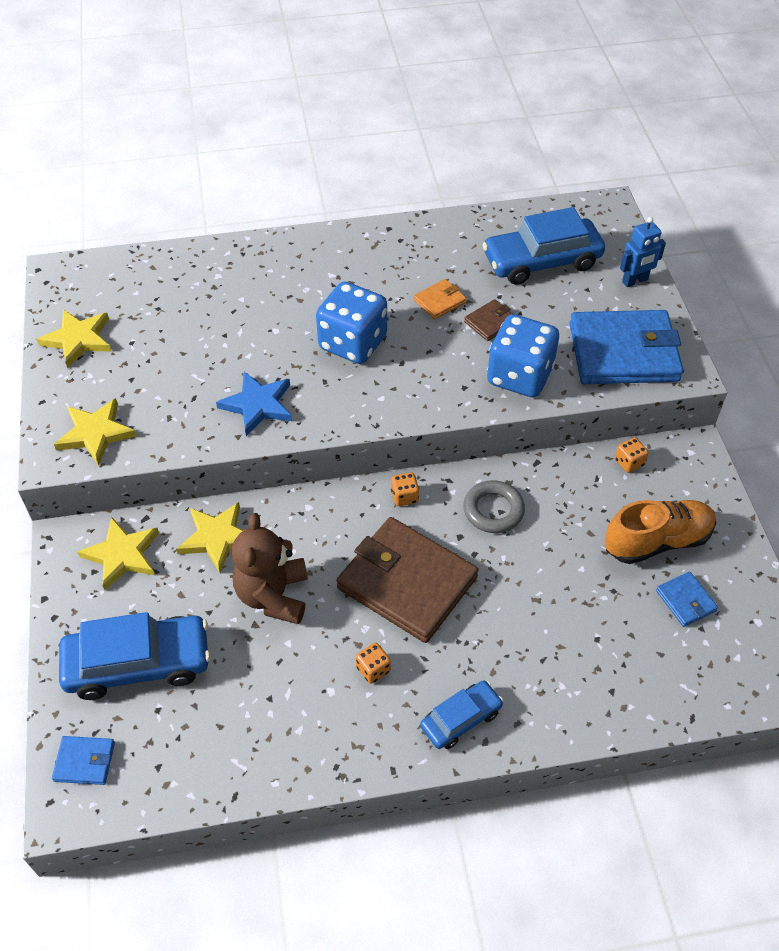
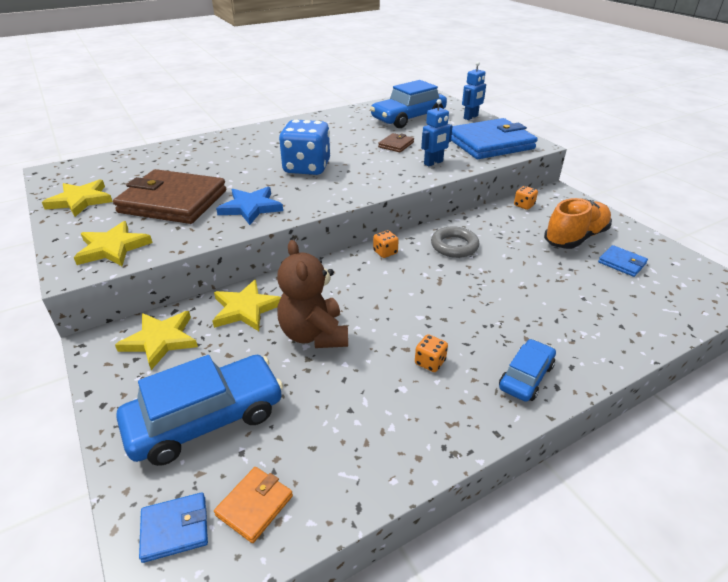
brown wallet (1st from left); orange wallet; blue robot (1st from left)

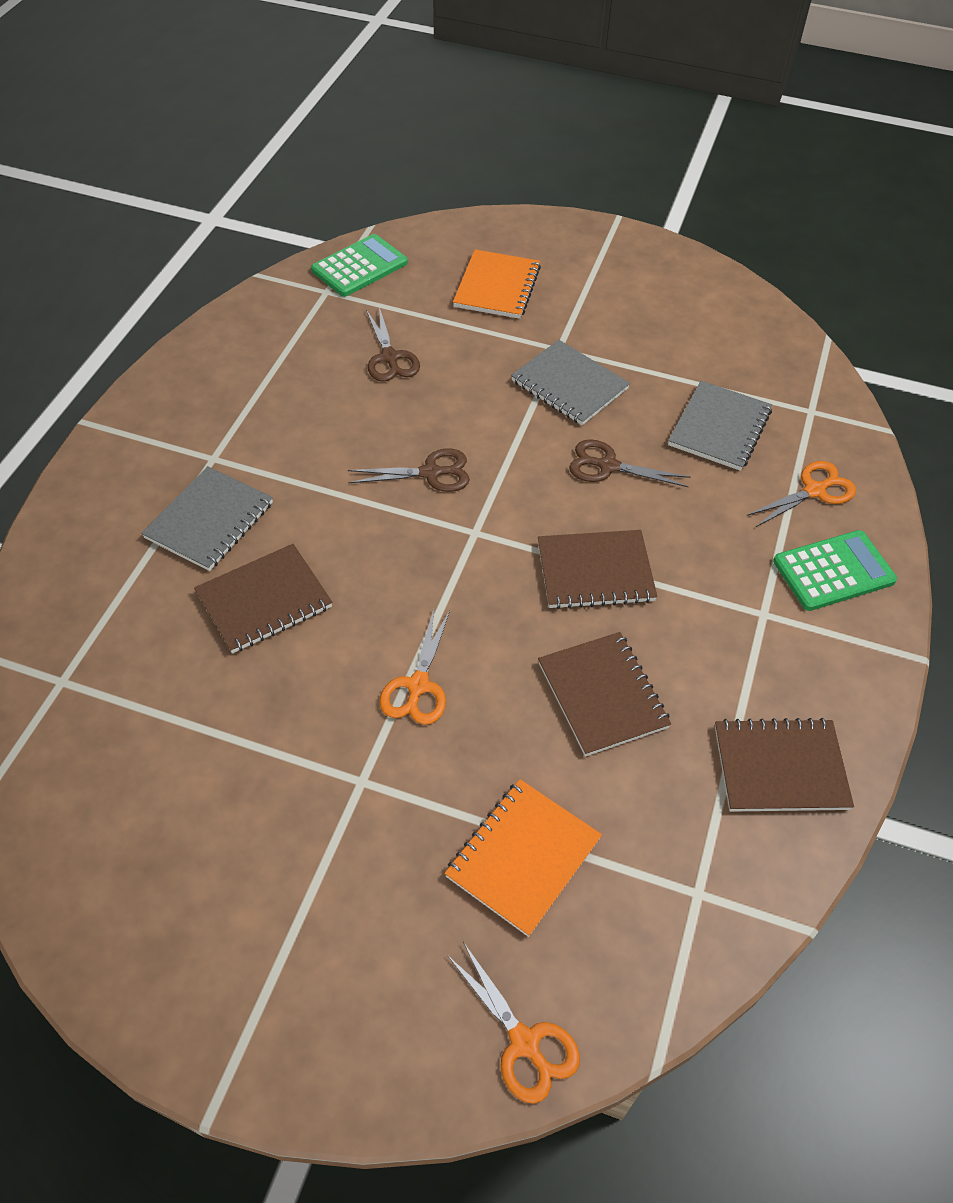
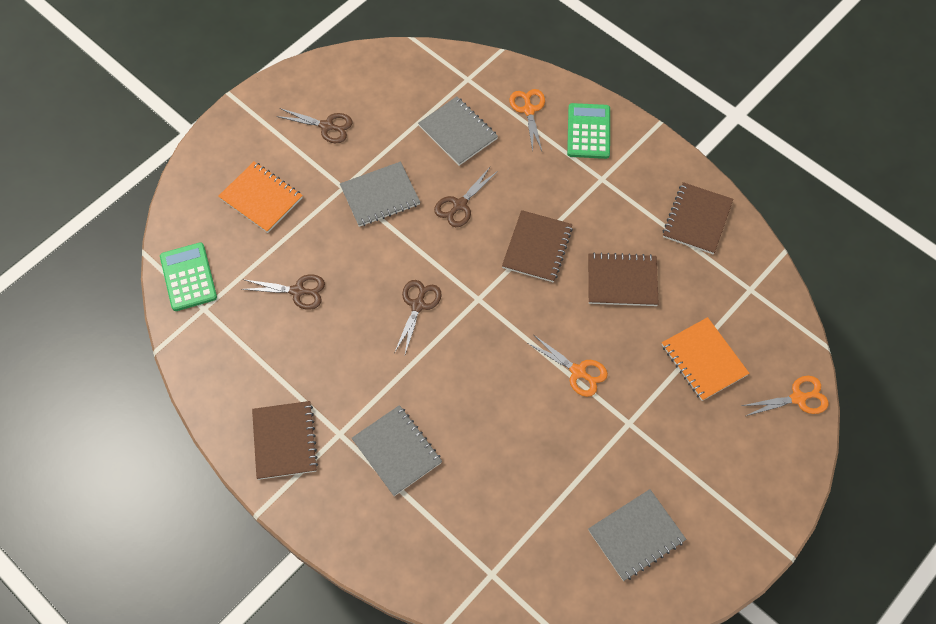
brown scissors (2nd from left); grey notebook (4th from left); brown notebook (1st from left)

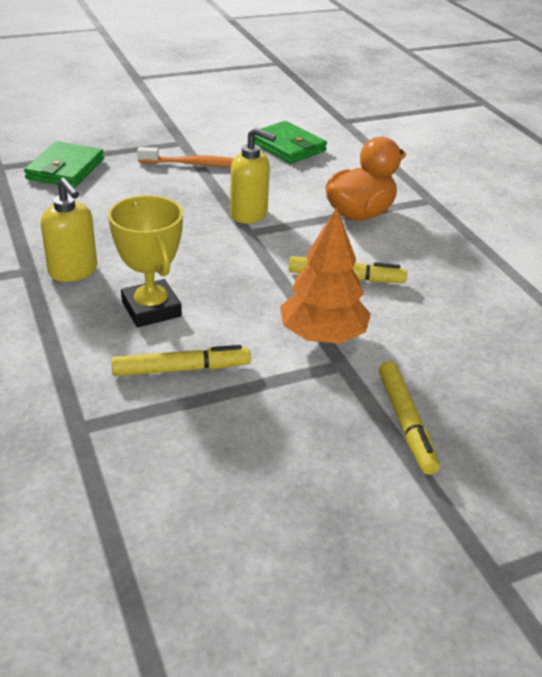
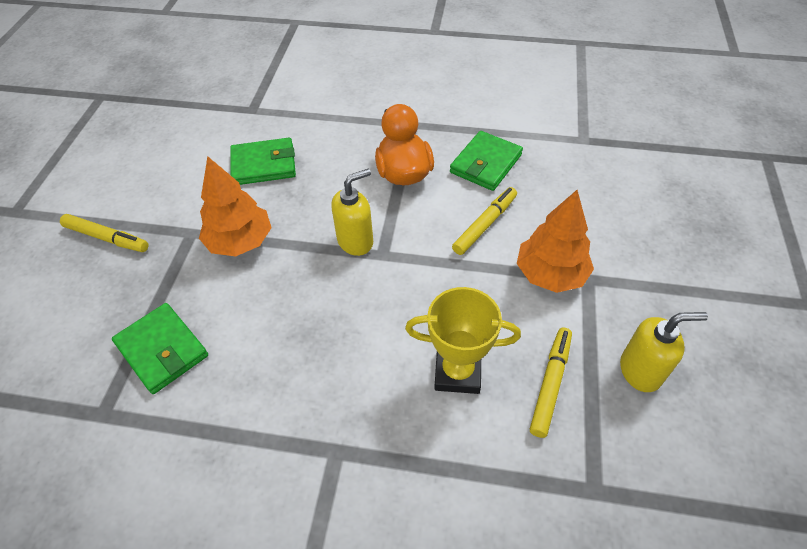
green wallet (3rd from left); yellow soap dispenser (2nd from left); yellow marker (1st from left); orange tree (1st from left)

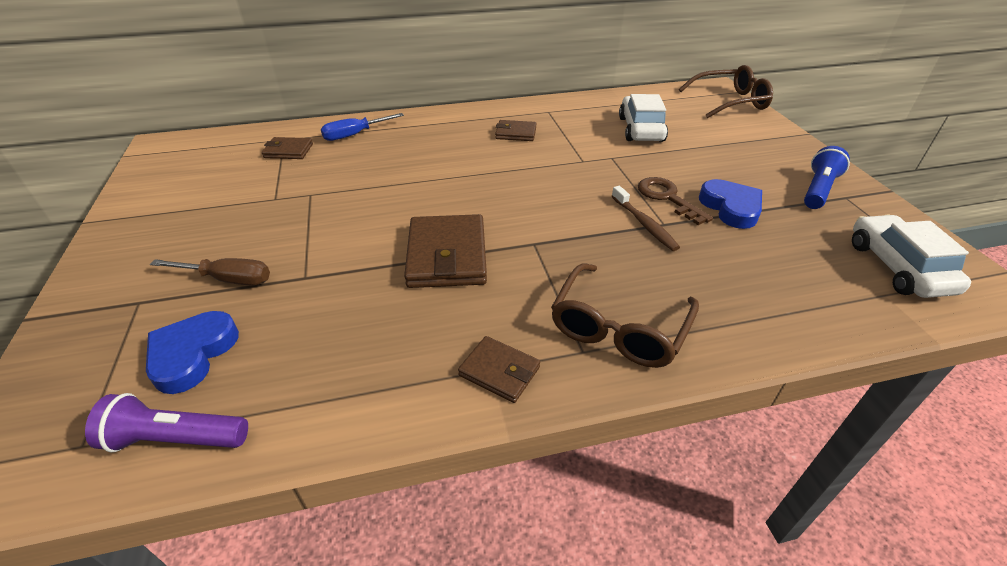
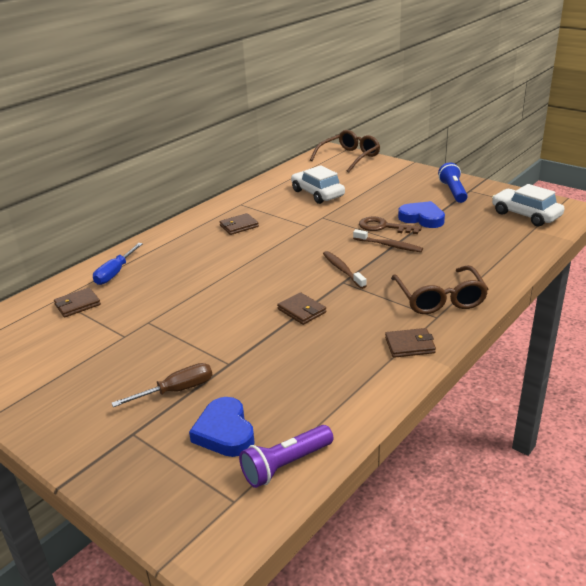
brown toothbrush (1st from left); brown wallet (3rd from left)

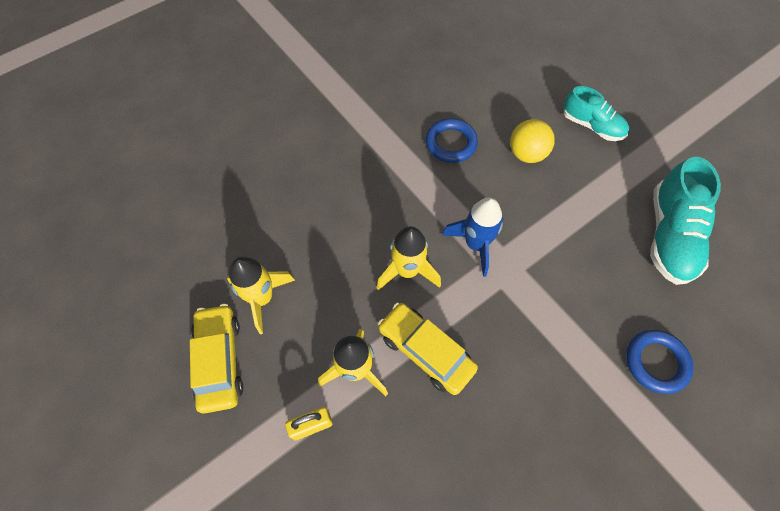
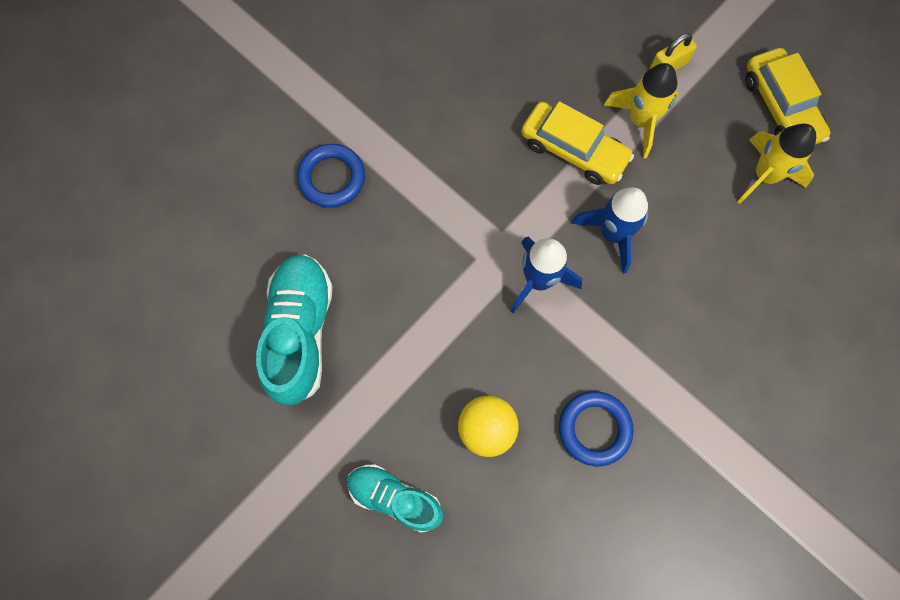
blue rocket (2nd from left)

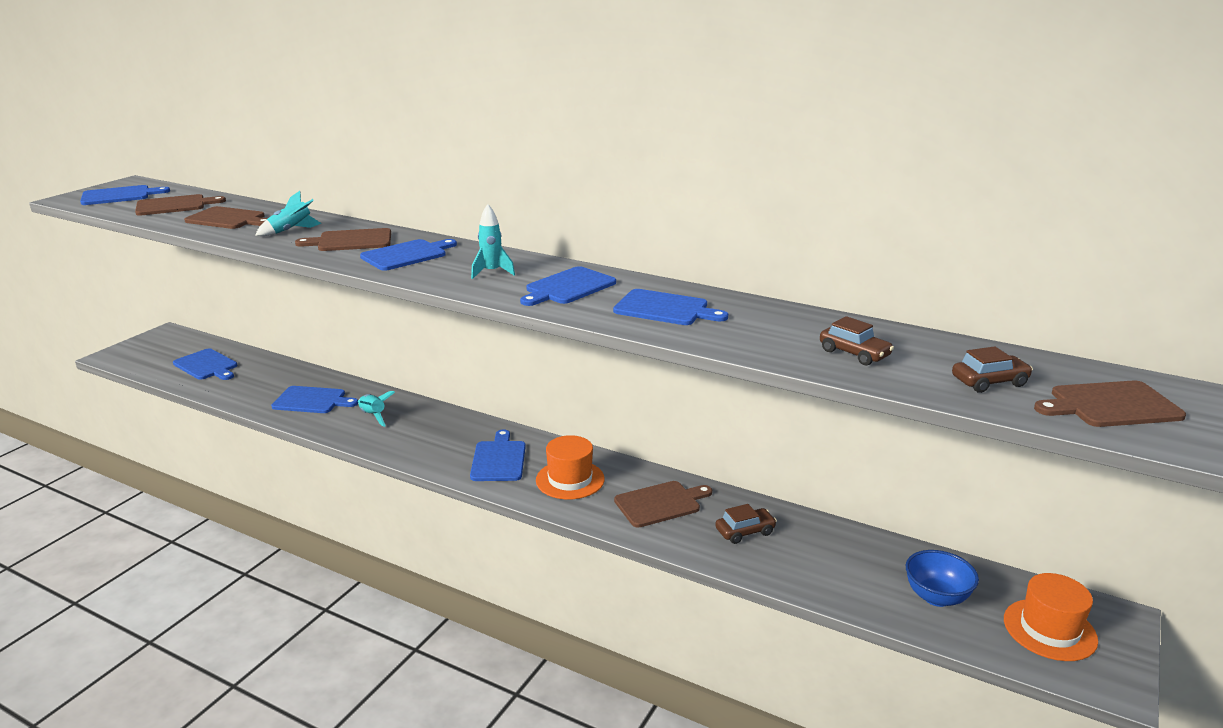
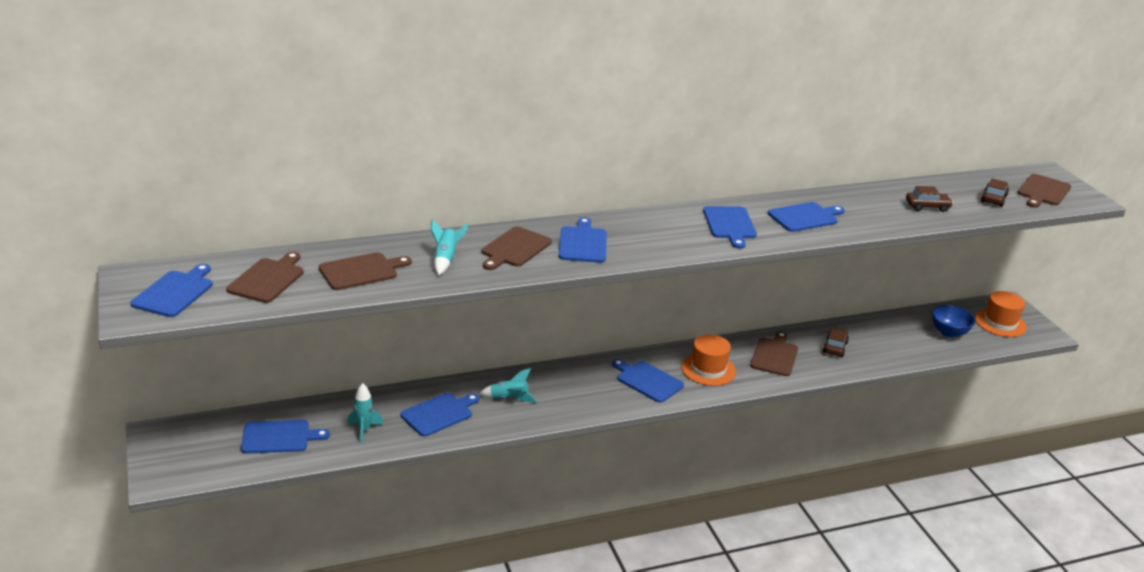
turquoise rocket (1st from left)

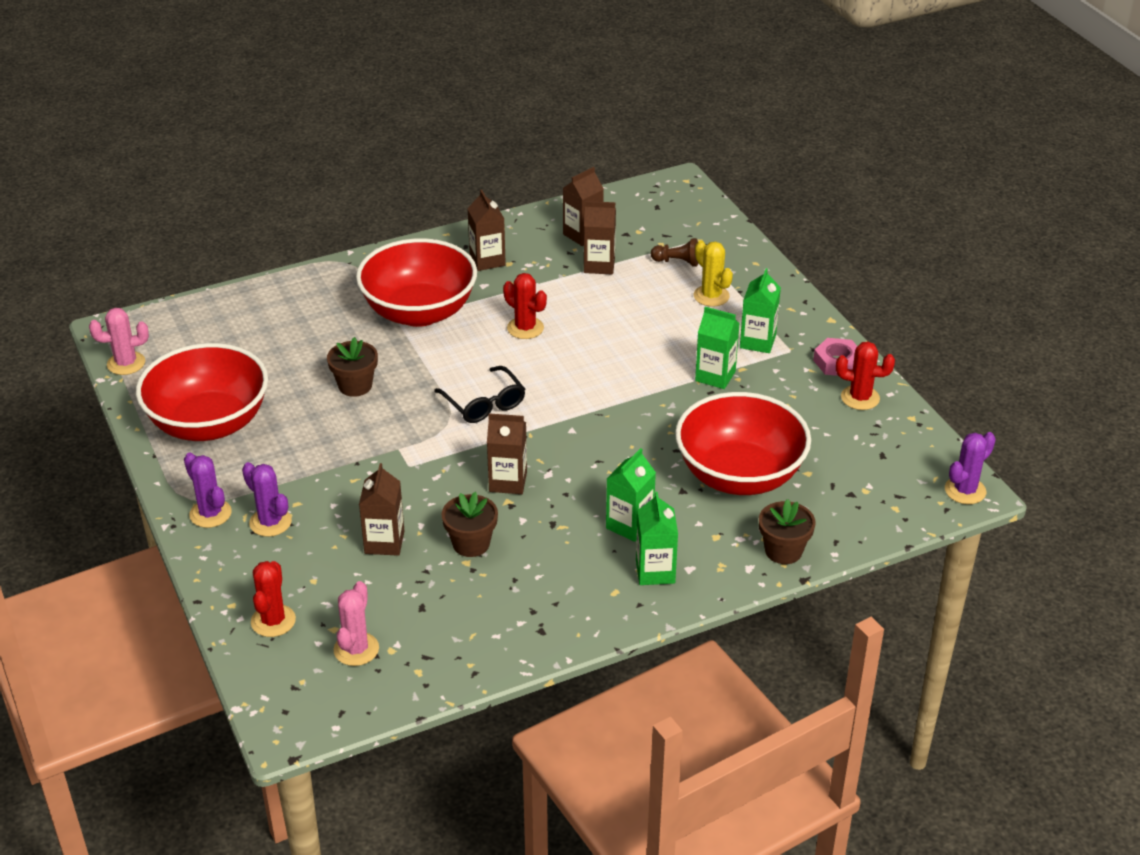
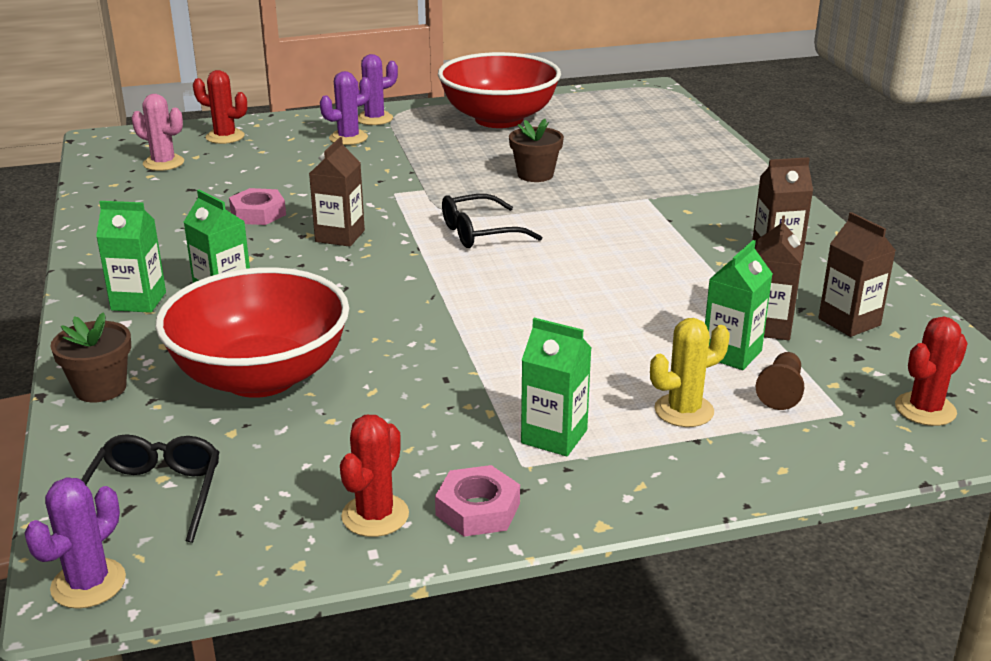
pink cactus (1st from left in the first image); red bowl (2nd from left in the first image); brown carton (1st from left in the first image); black glasses (1st from left); red cactus (3rd from left); green carton (4th from left); pink nut (1st from left); purple cactus (1st from left)

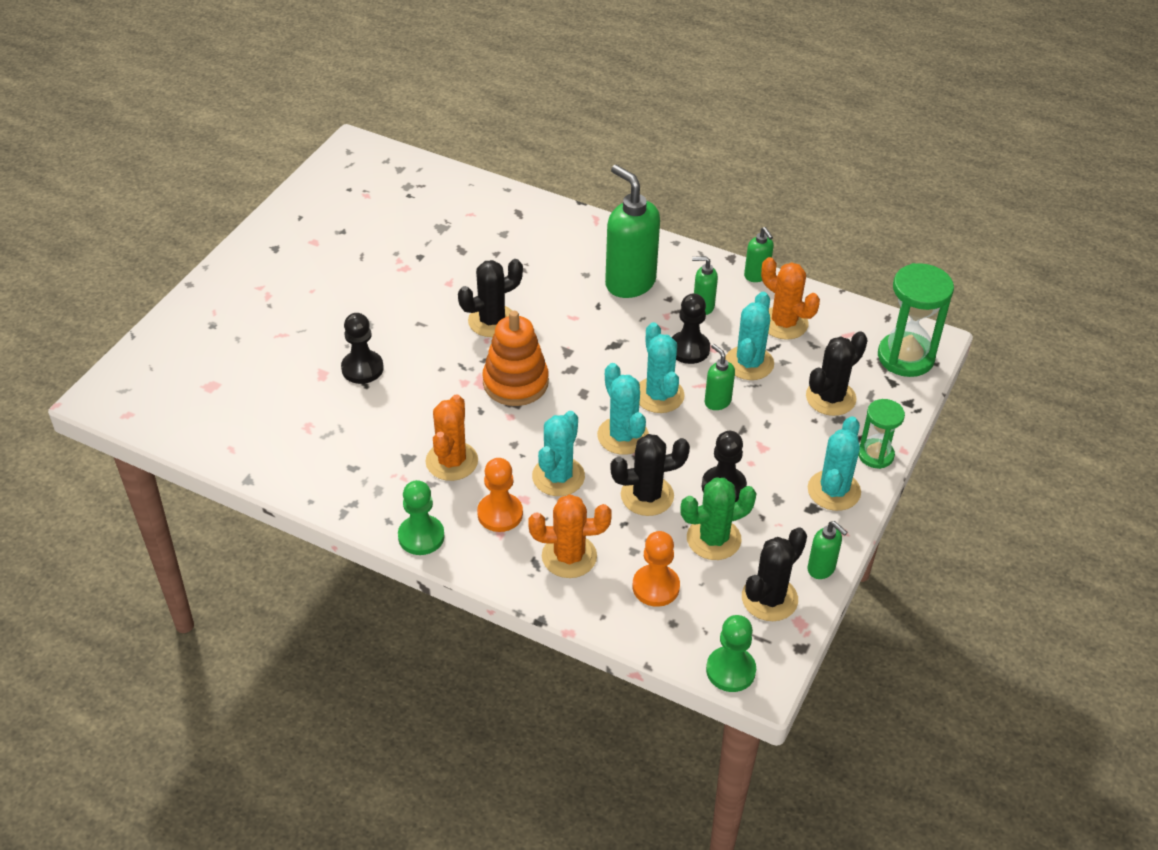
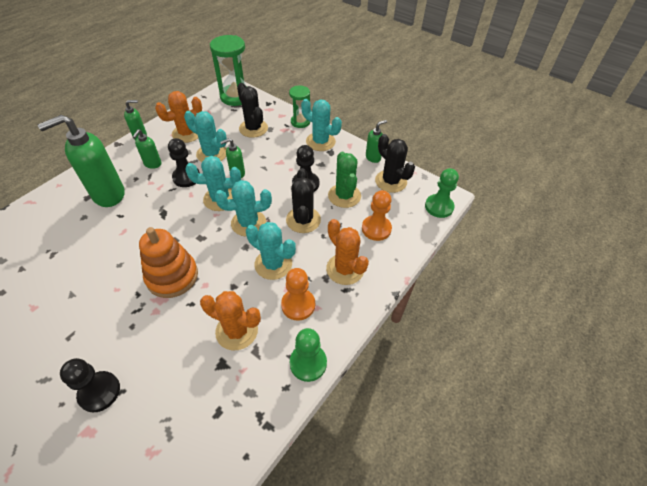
black cactus (1st from left in the first image); orange cactus (3rd from left)

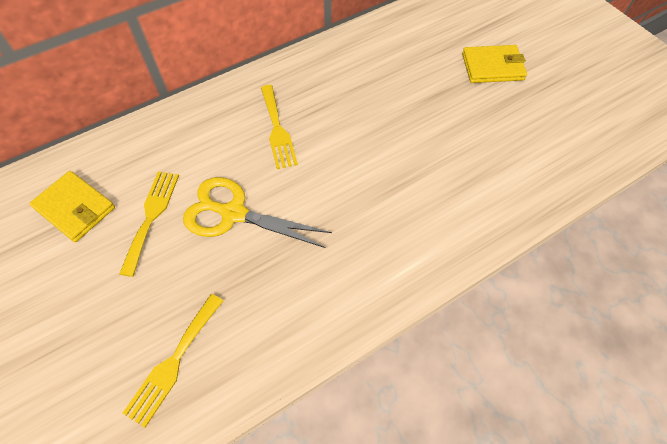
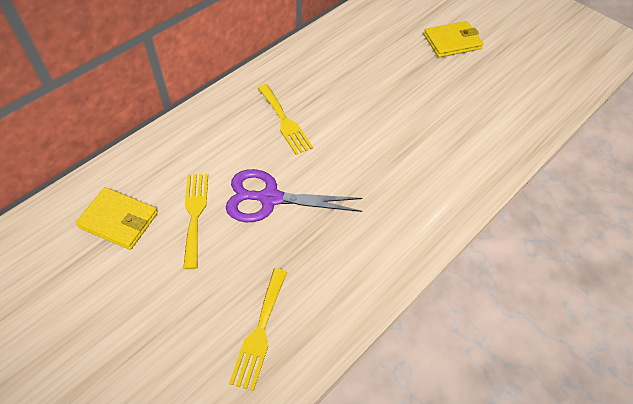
purple scissors

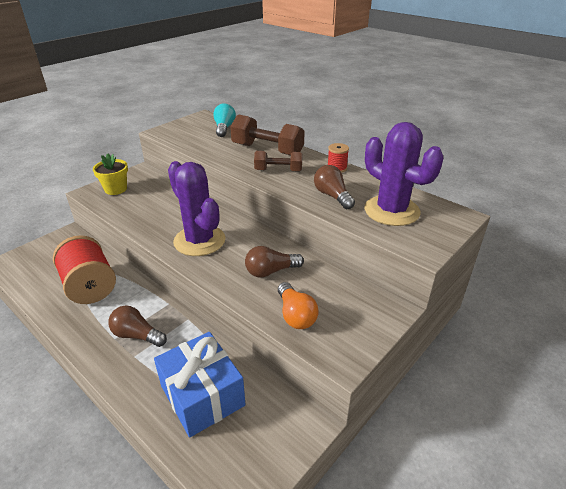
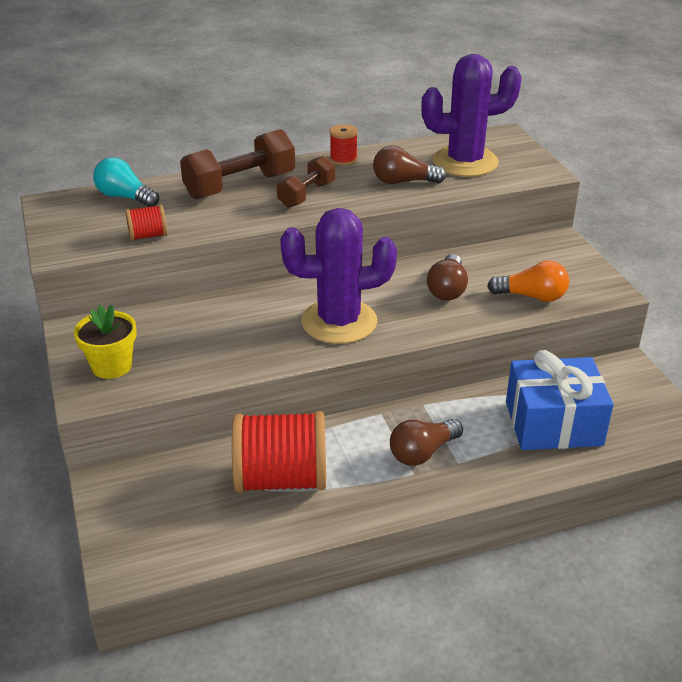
red spool (1st from left)

